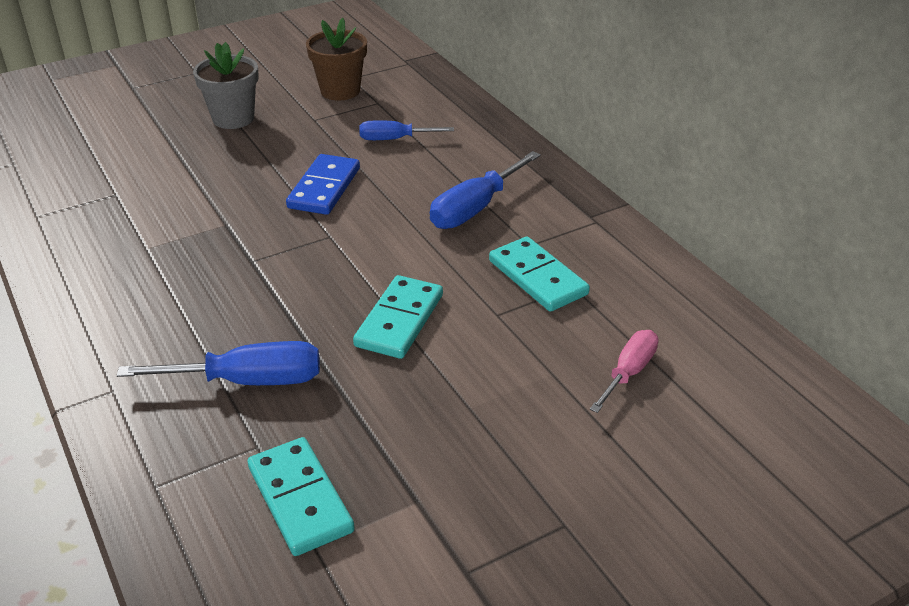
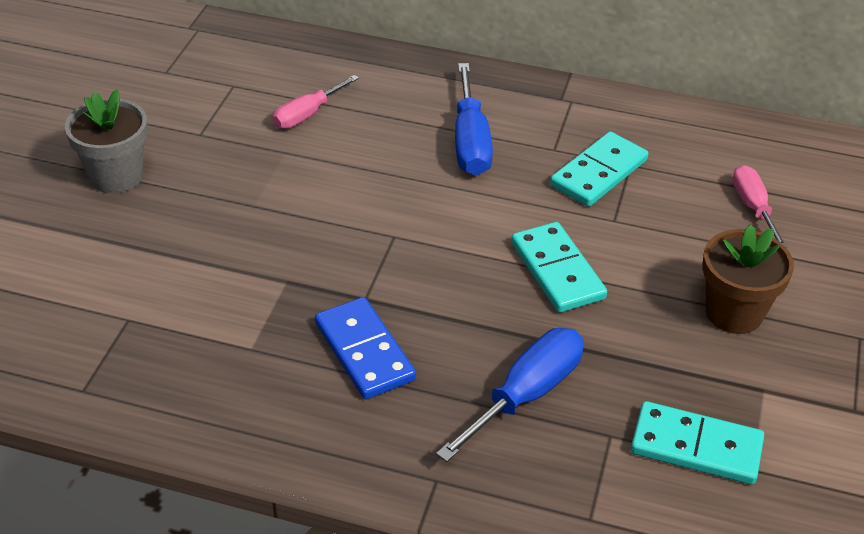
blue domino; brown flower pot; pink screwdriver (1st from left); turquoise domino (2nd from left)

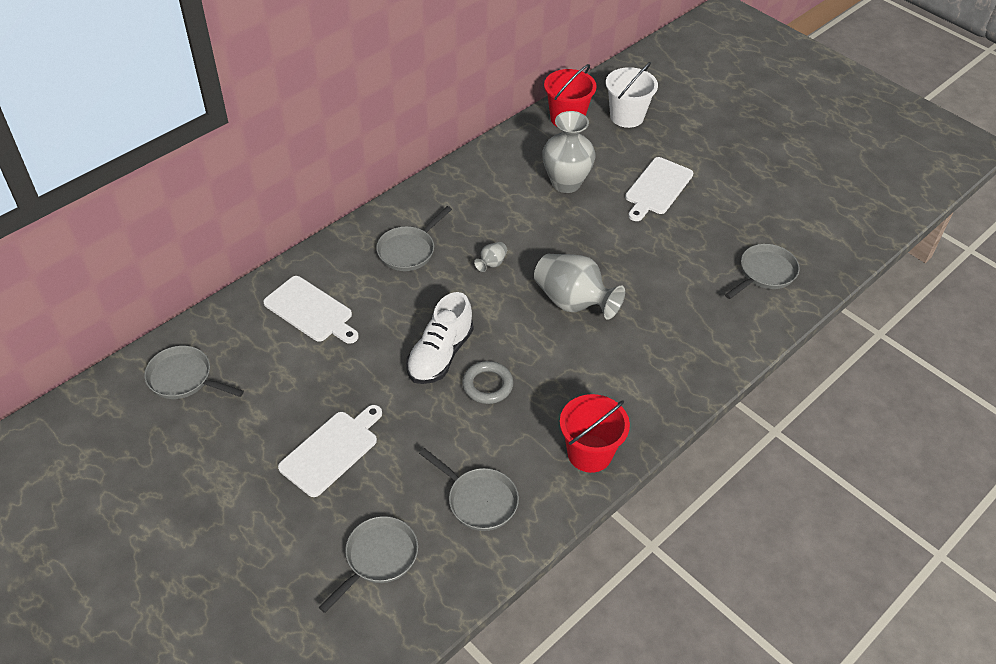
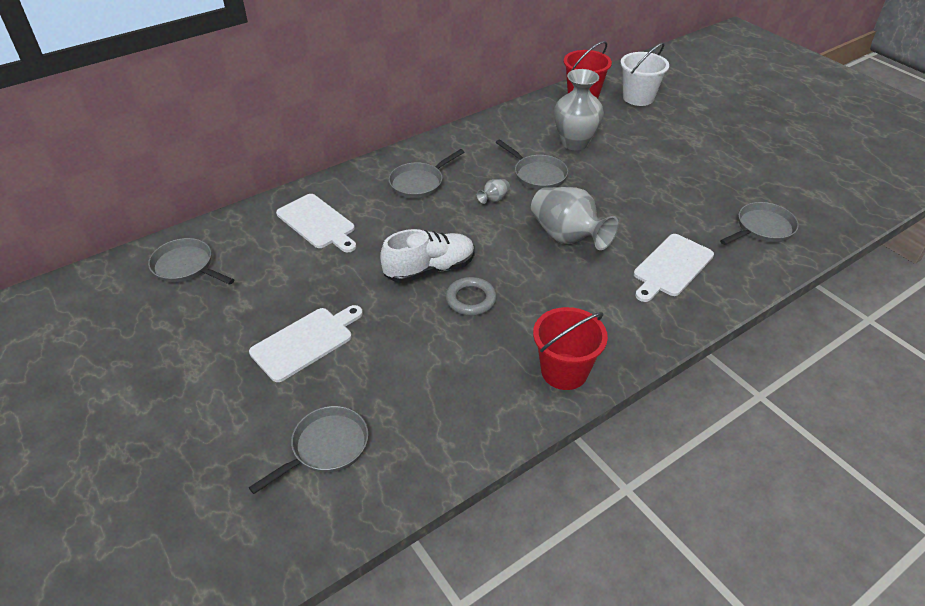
grey pan (4th from left); white cutting board (3rd from left); white shoe

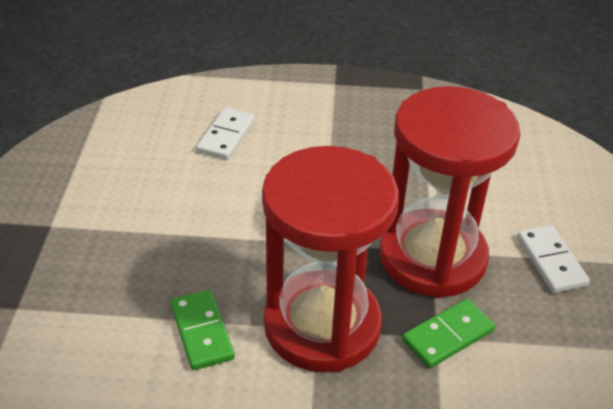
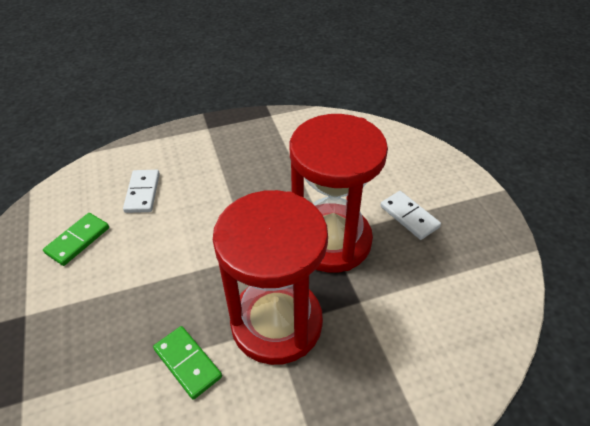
green domino (1st from left)

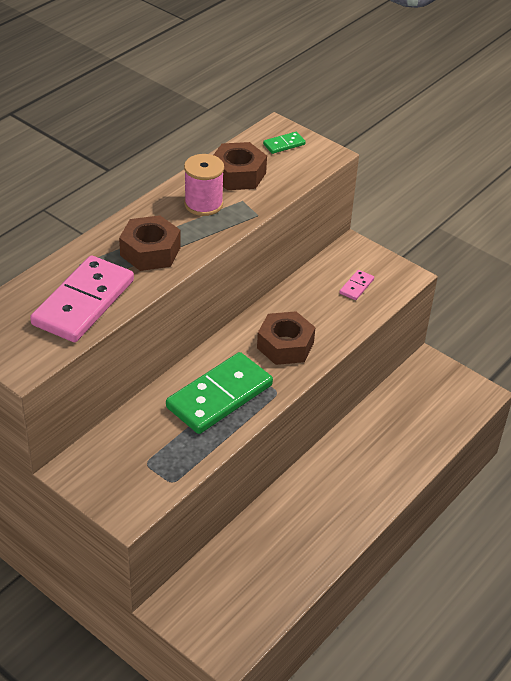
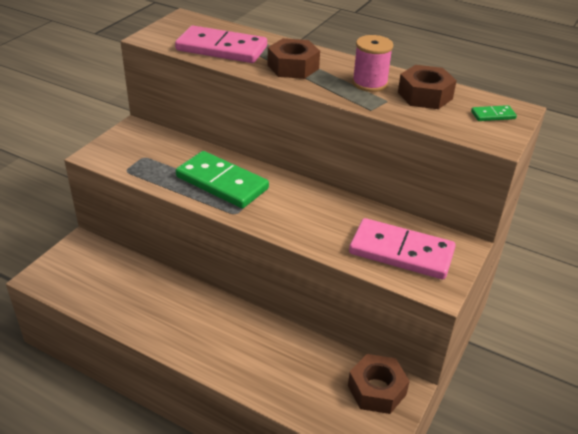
brown nut (2nd from left); green domino (2nd from left); pink domino (2nd from left)

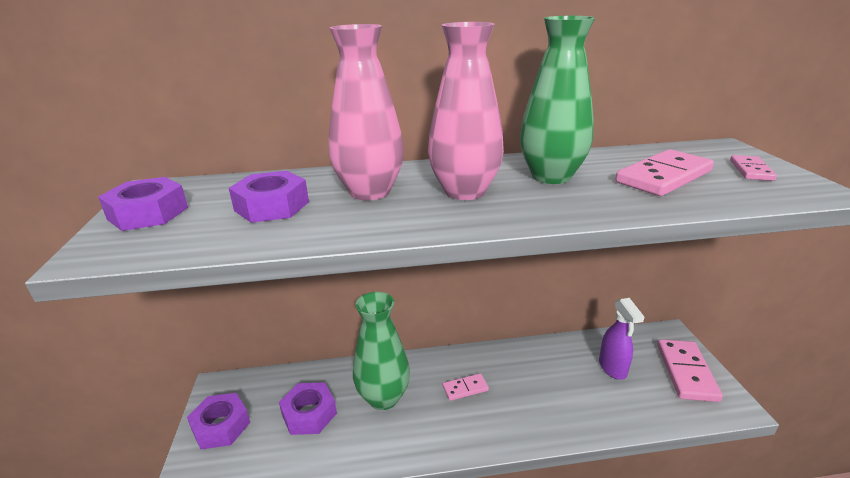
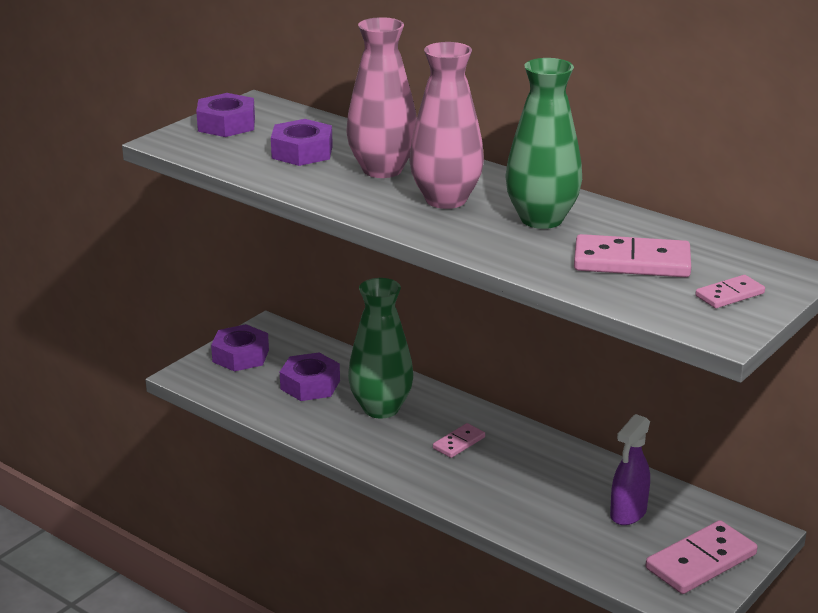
pink domino (1st from left)

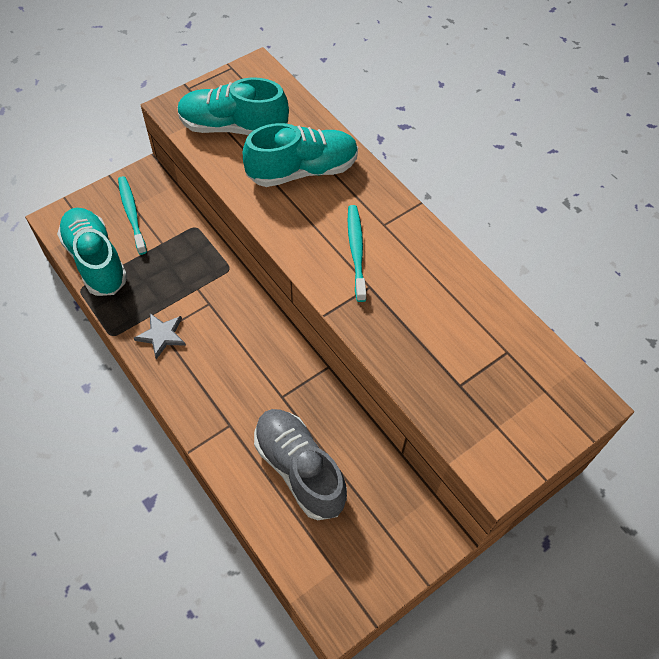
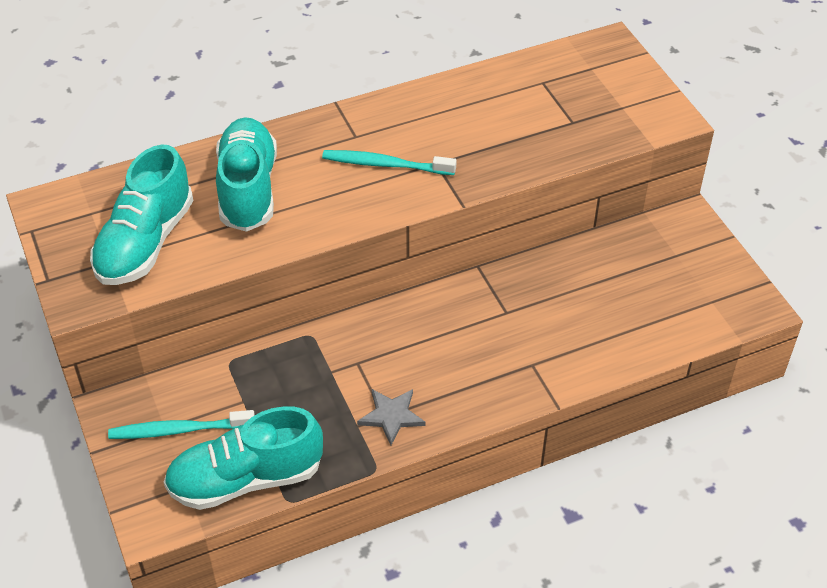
grey shoe

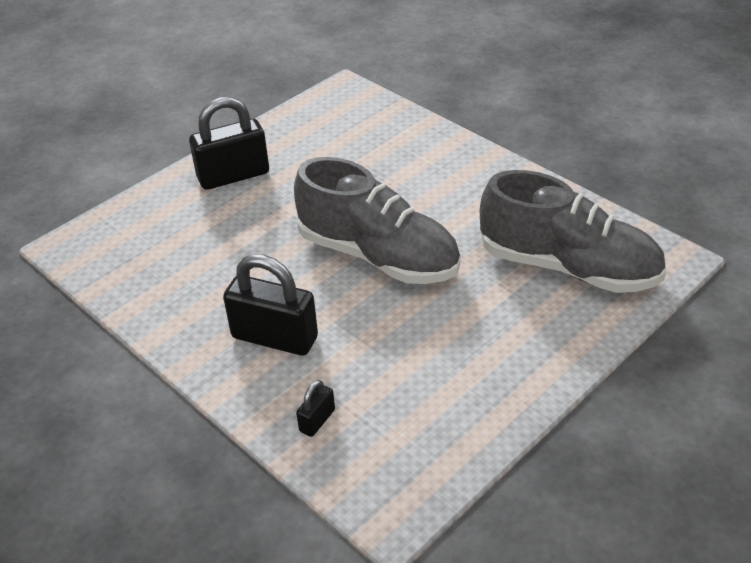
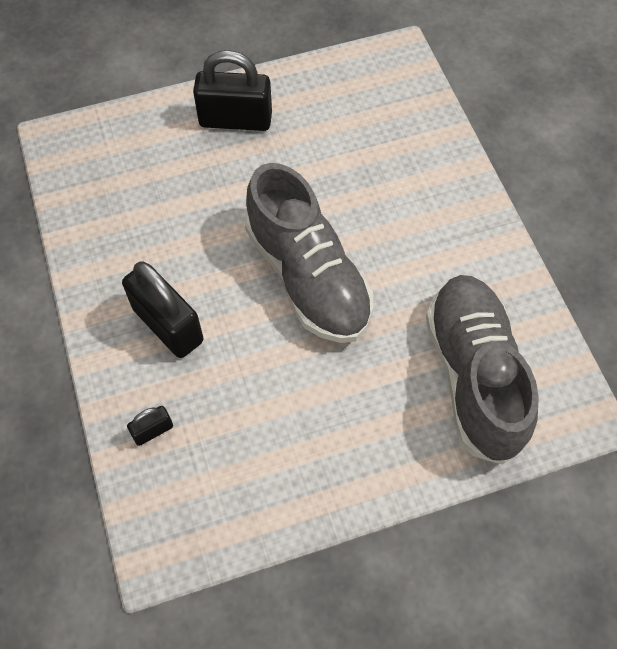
grey shoe (2nd from left)

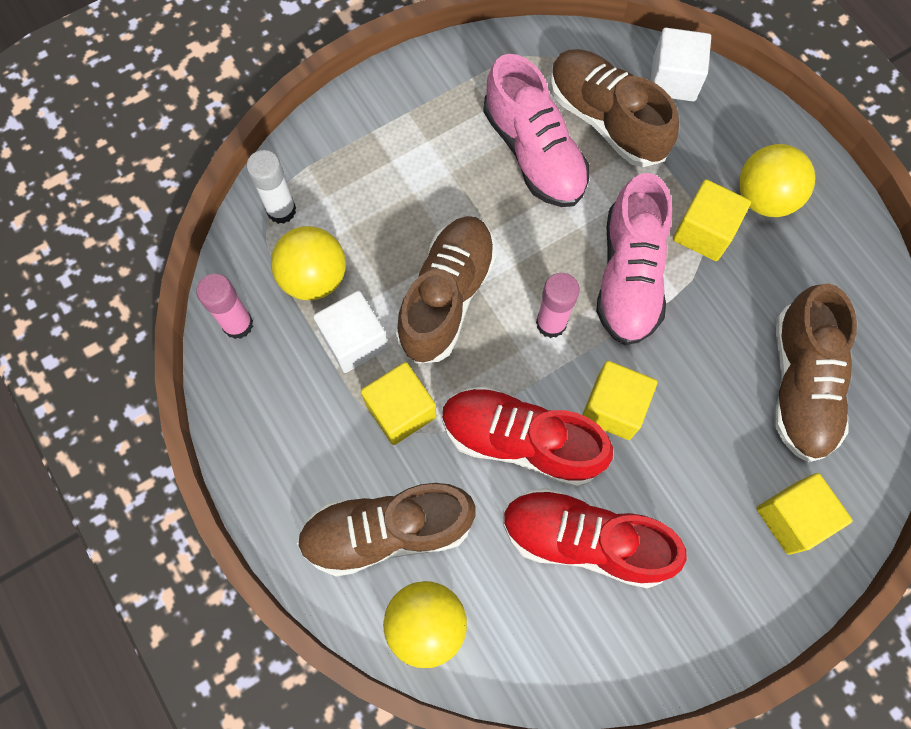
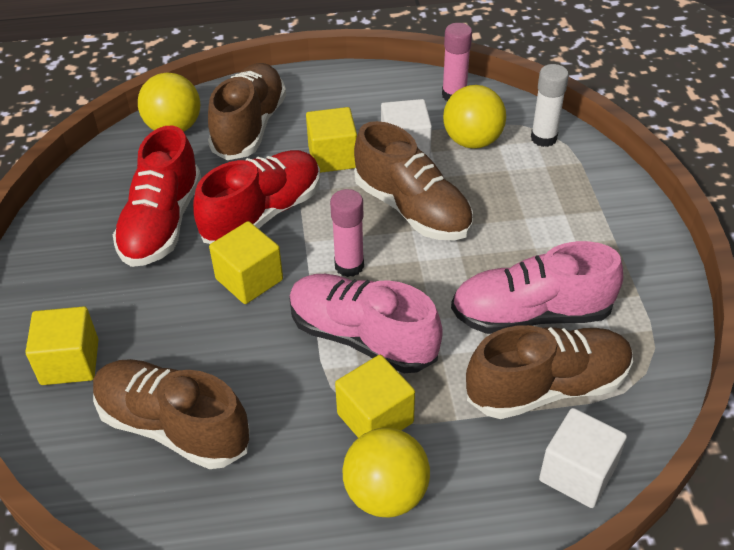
red shoe (1st from left)

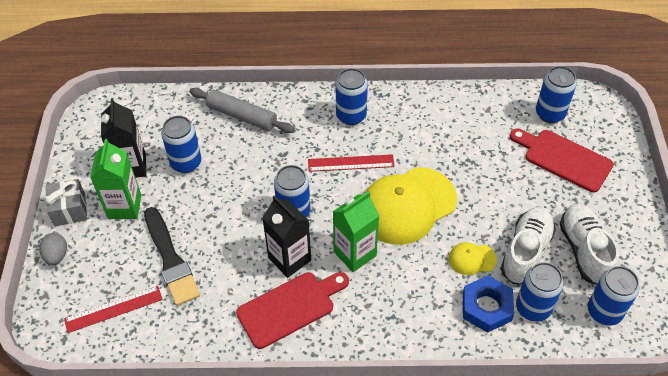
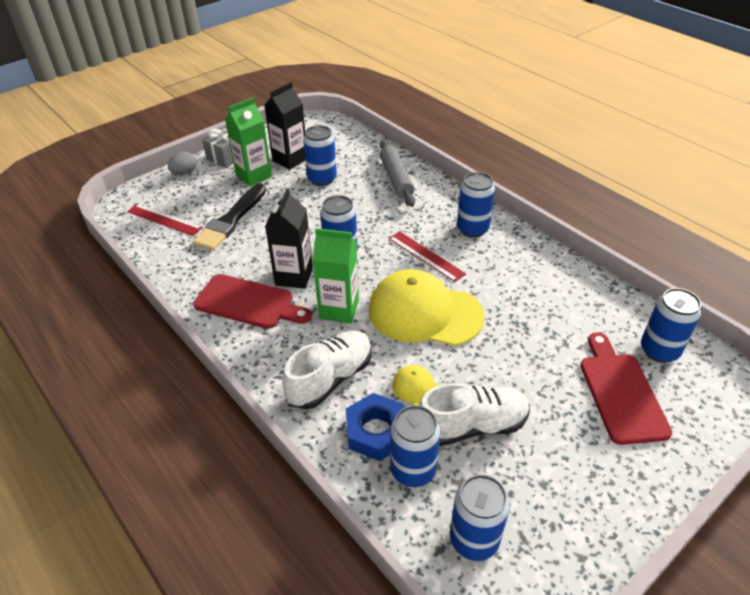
white shoe (1st from left)

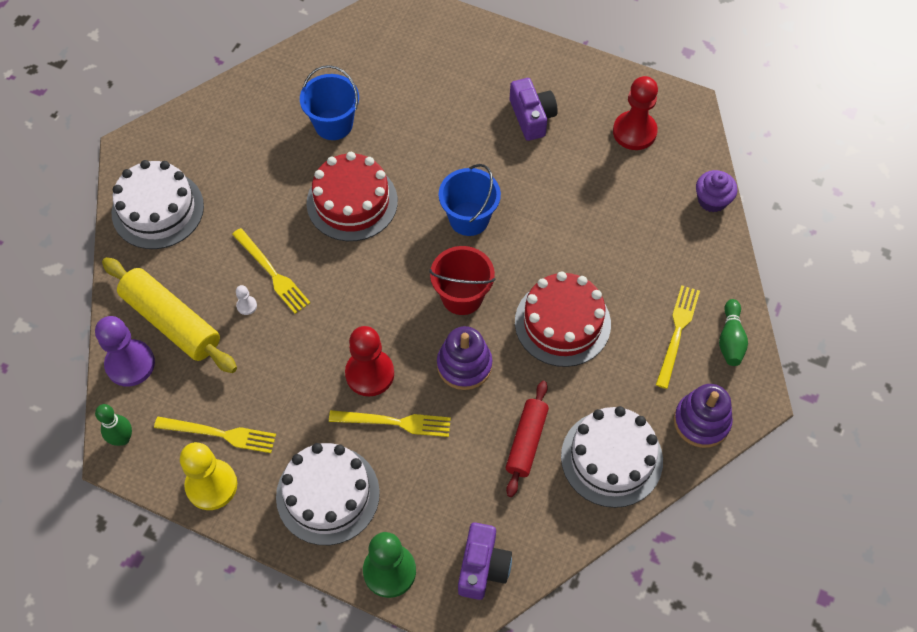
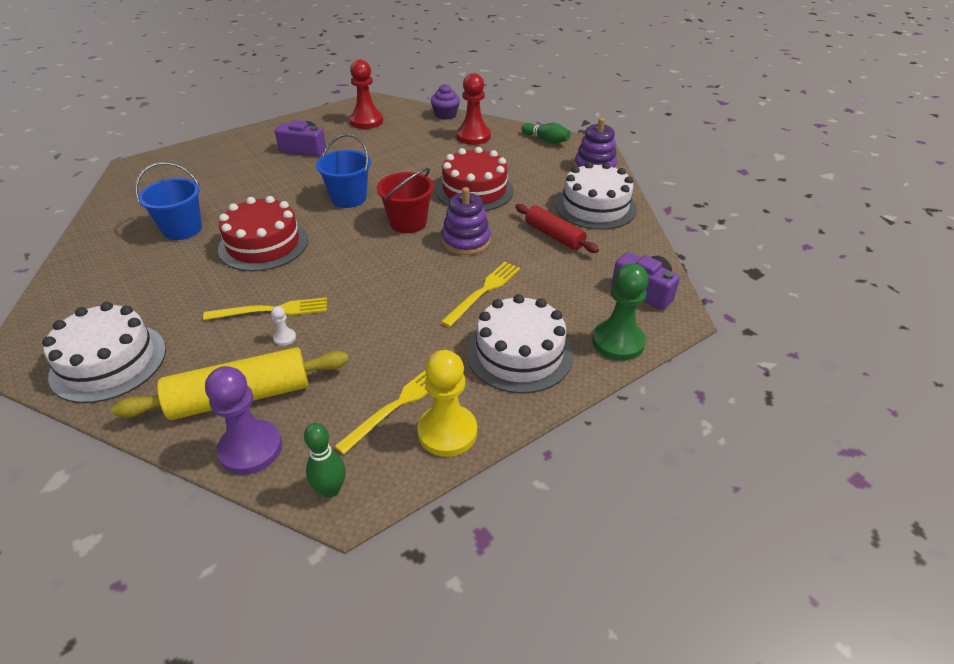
yellow fork (4th from left in the first image); red pawn (2nd from left)

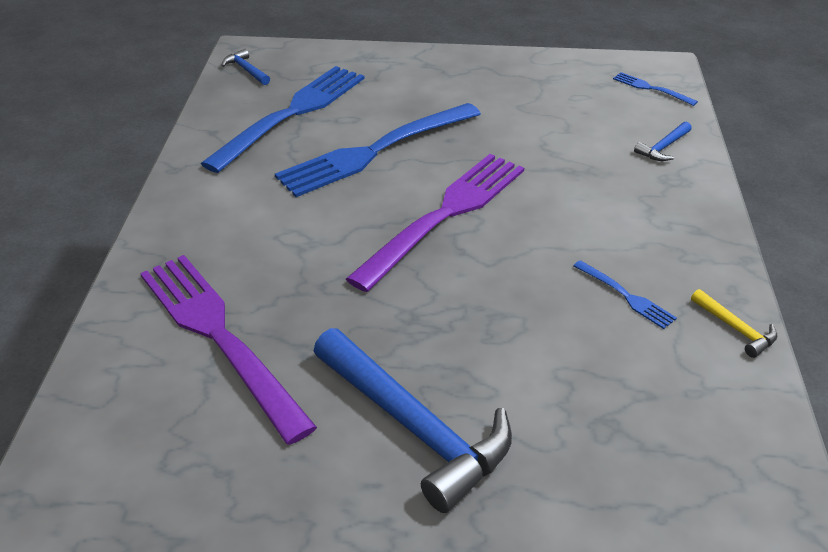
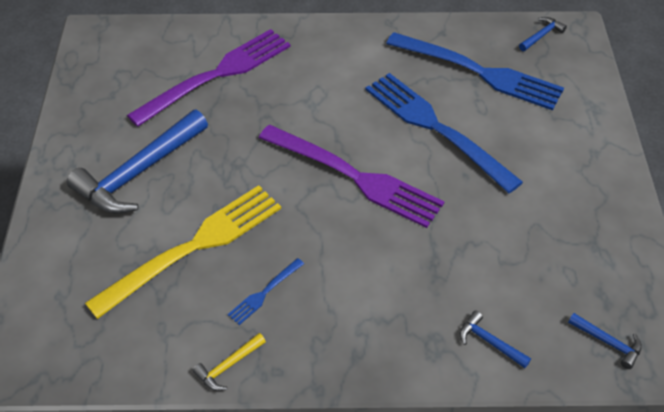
yellow fork; blue hammer (4th from left)

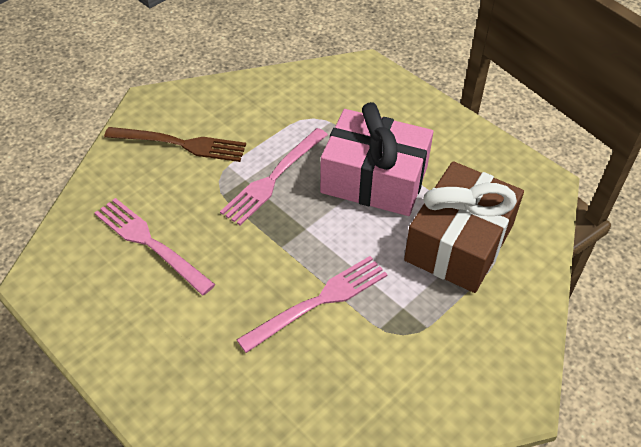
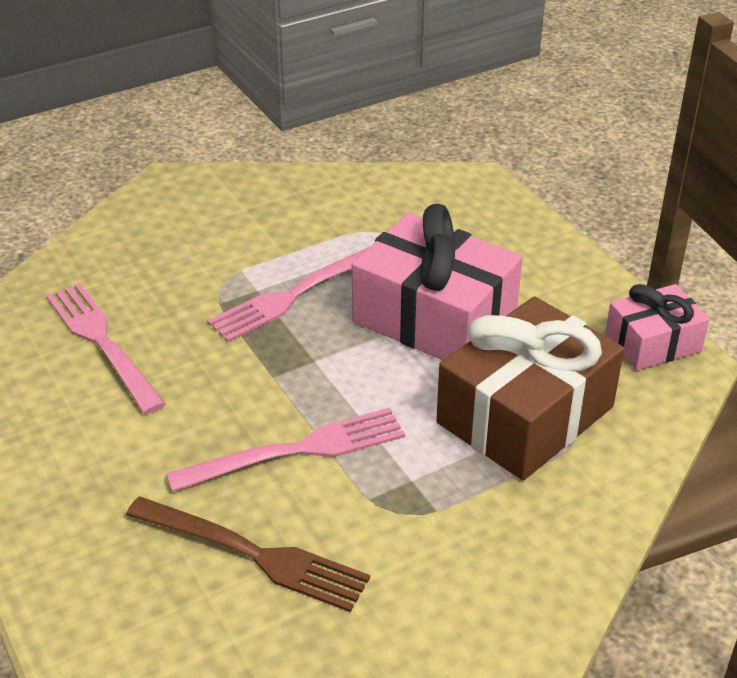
pink gift (2nd from left); brown fork

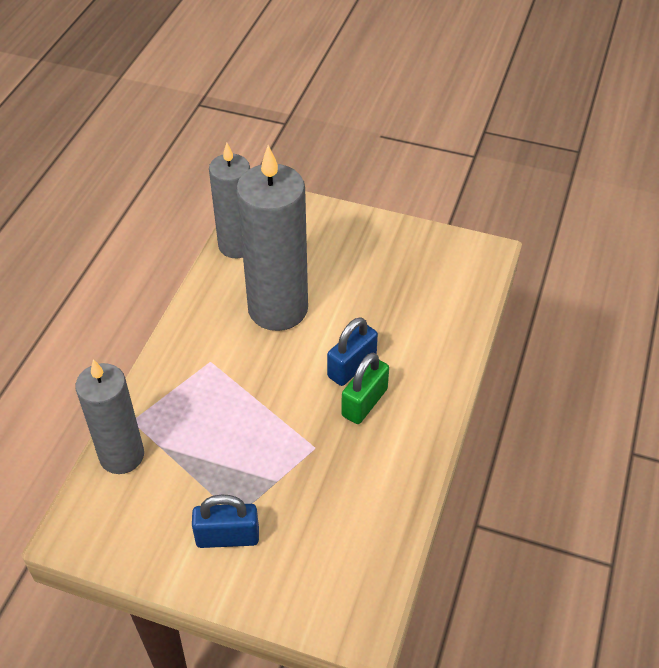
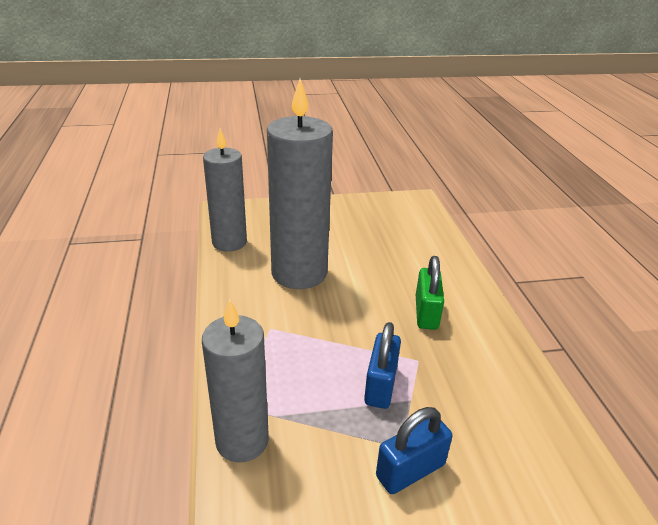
blue padlock (1st from left)

